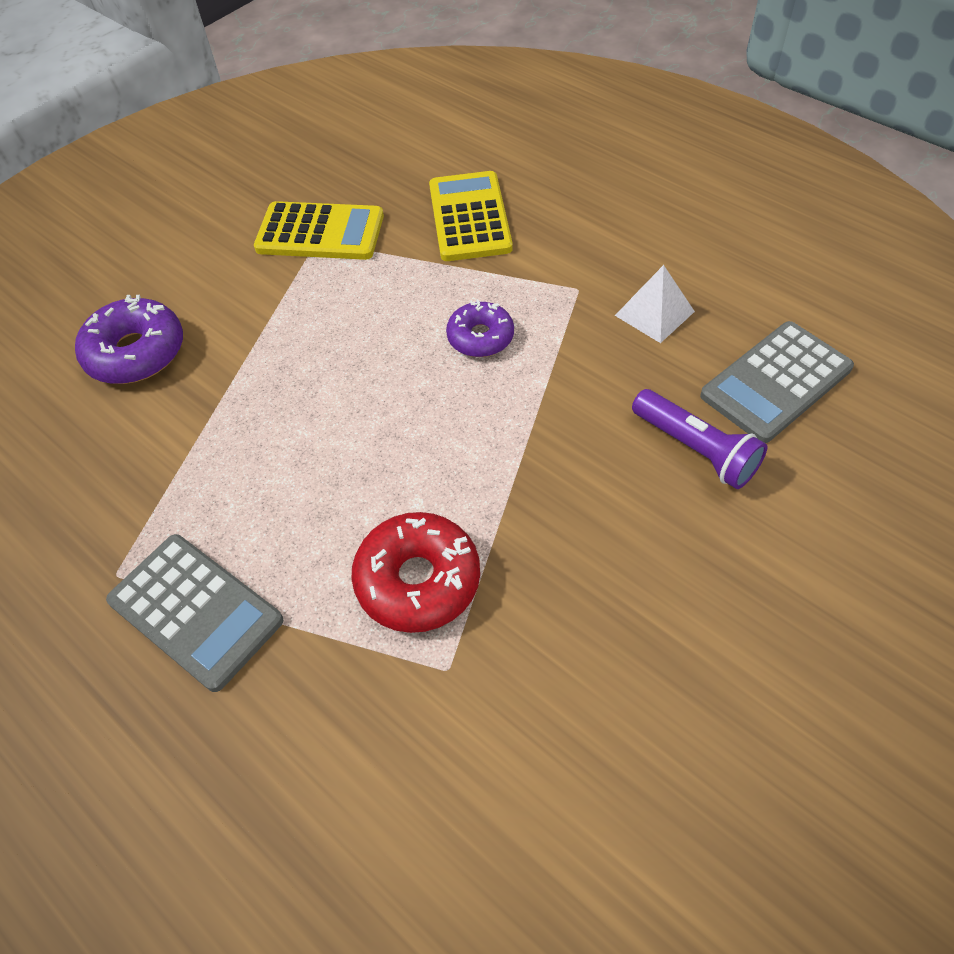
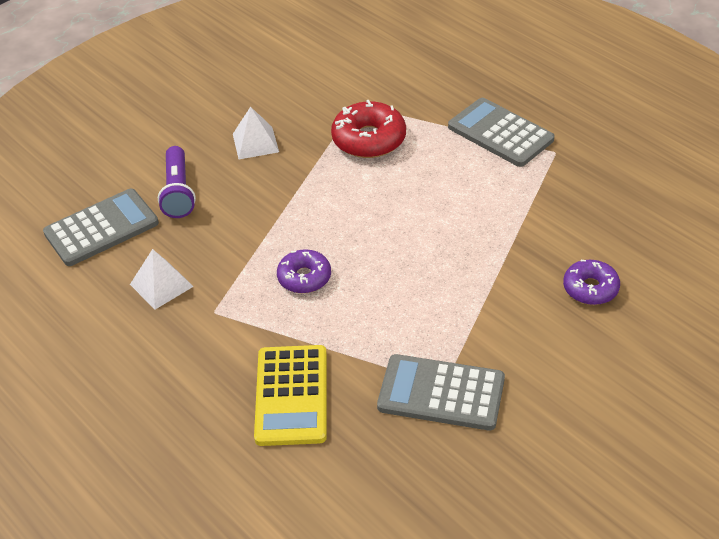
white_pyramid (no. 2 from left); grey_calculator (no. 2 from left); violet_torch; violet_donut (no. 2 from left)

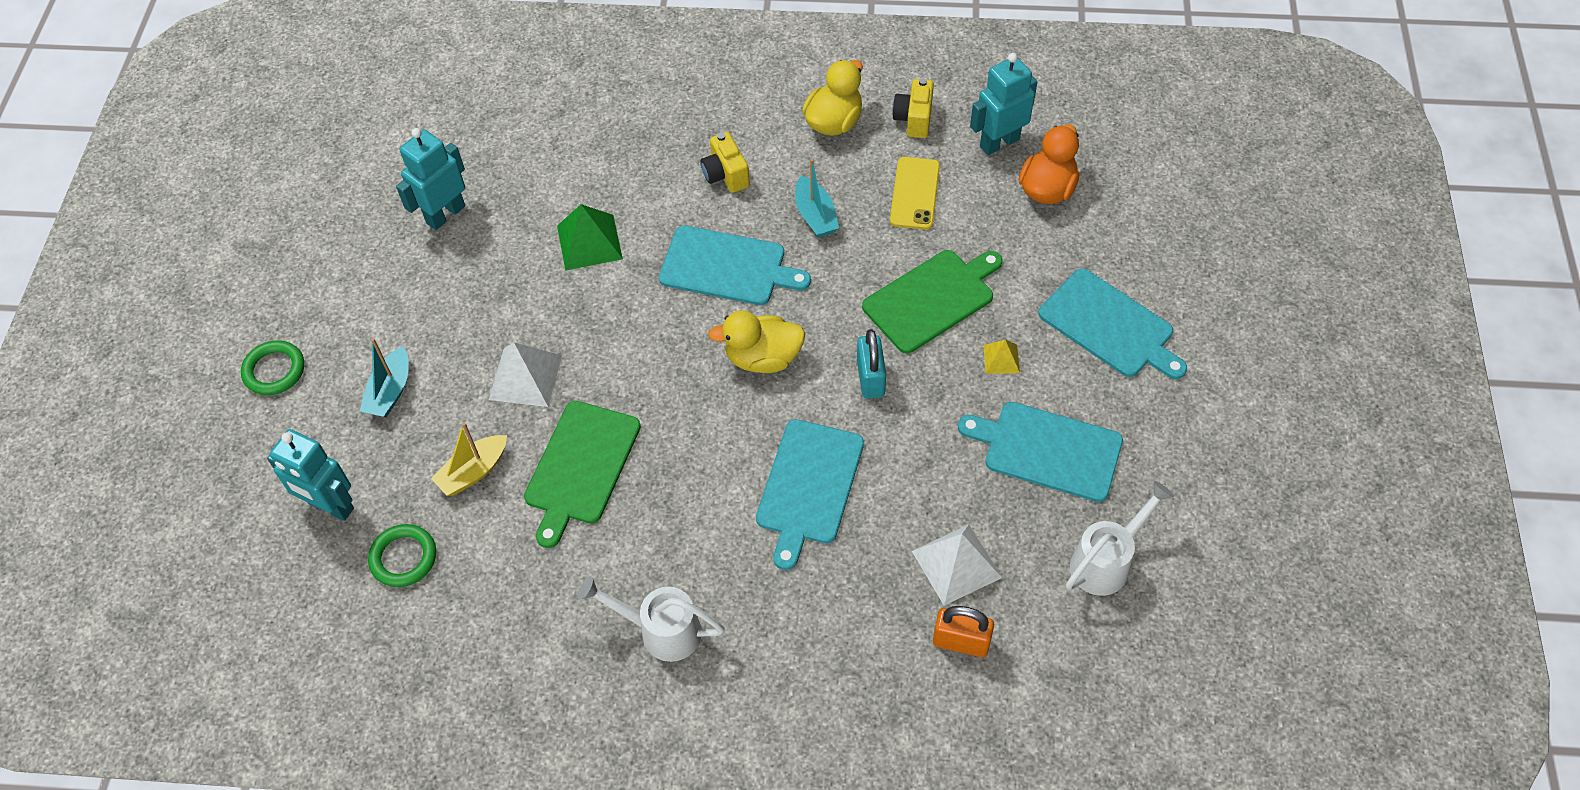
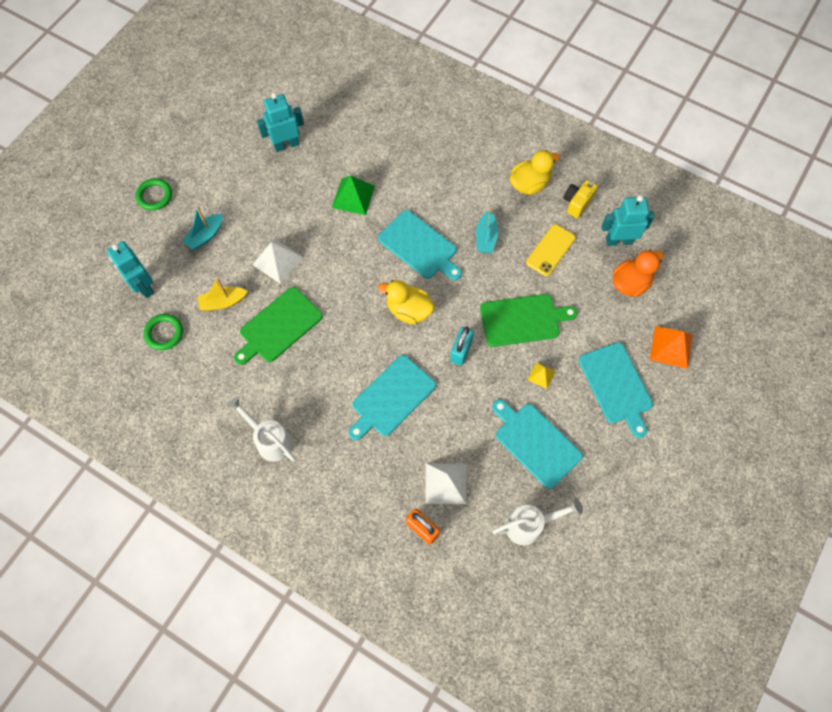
yellow_compact_camera (no. 1 from left in the first image); orange-coloured_pyramid

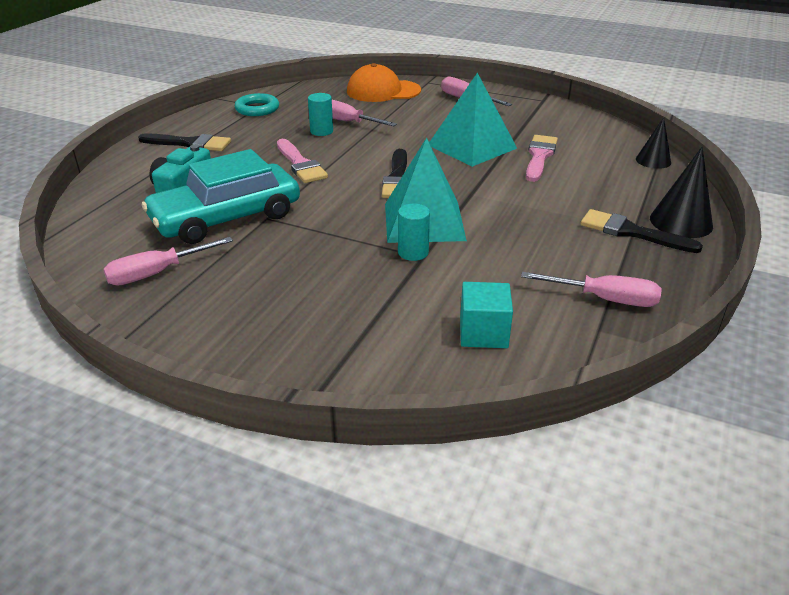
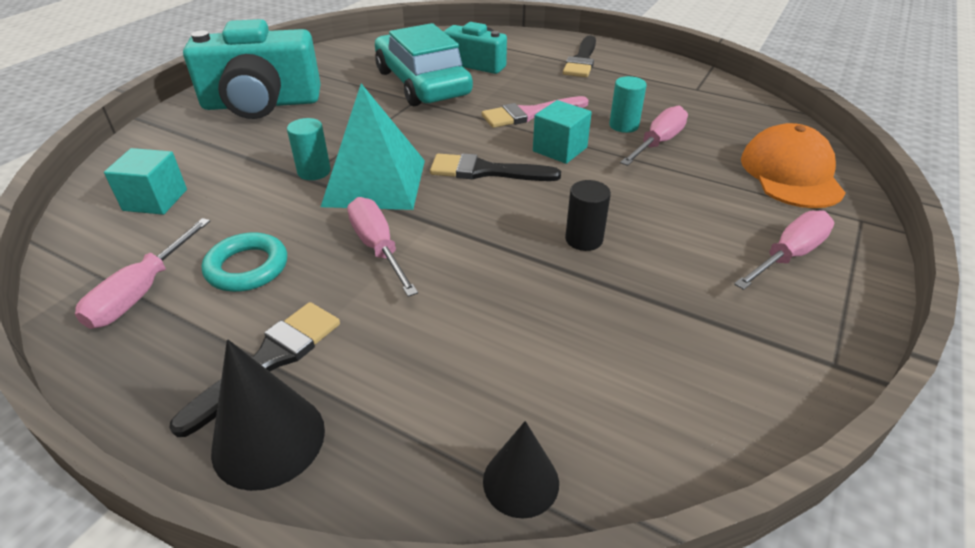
pink_paintbrush (no. 2 from left in the first image); aqua_compact_camera (no. 1 from left); aqua_cube (no. 2 from left); pink_hand_screwdriver (no. 2 from left); aqua_torus; ebony_cylinder_shape

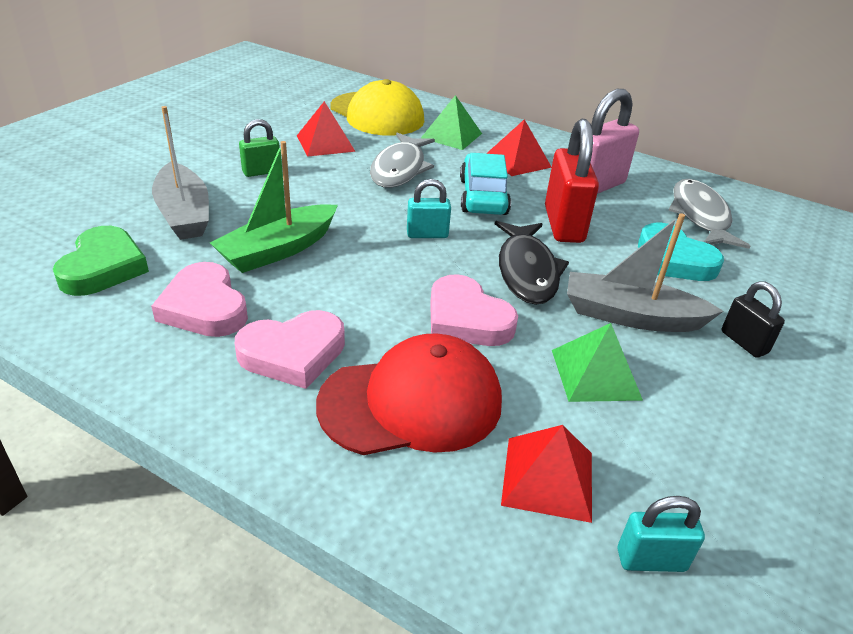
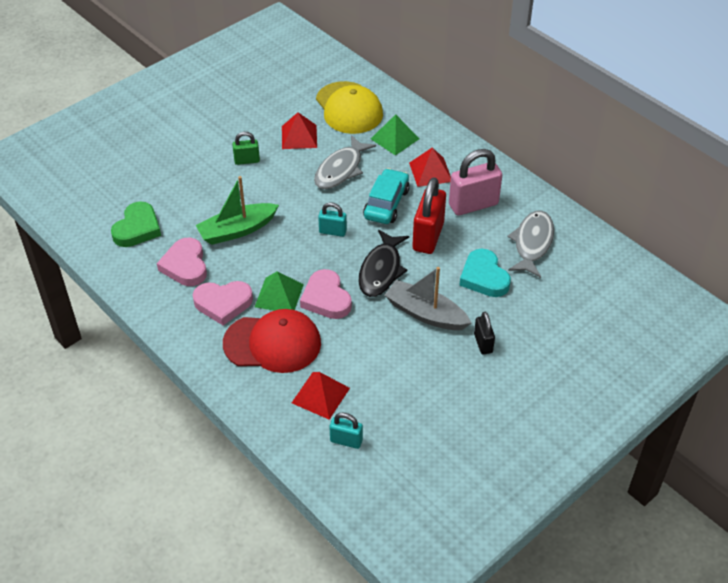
grey_toy_boat (no. 1 from left in the first image); leaf-green_pyramid (no. 1 from left)

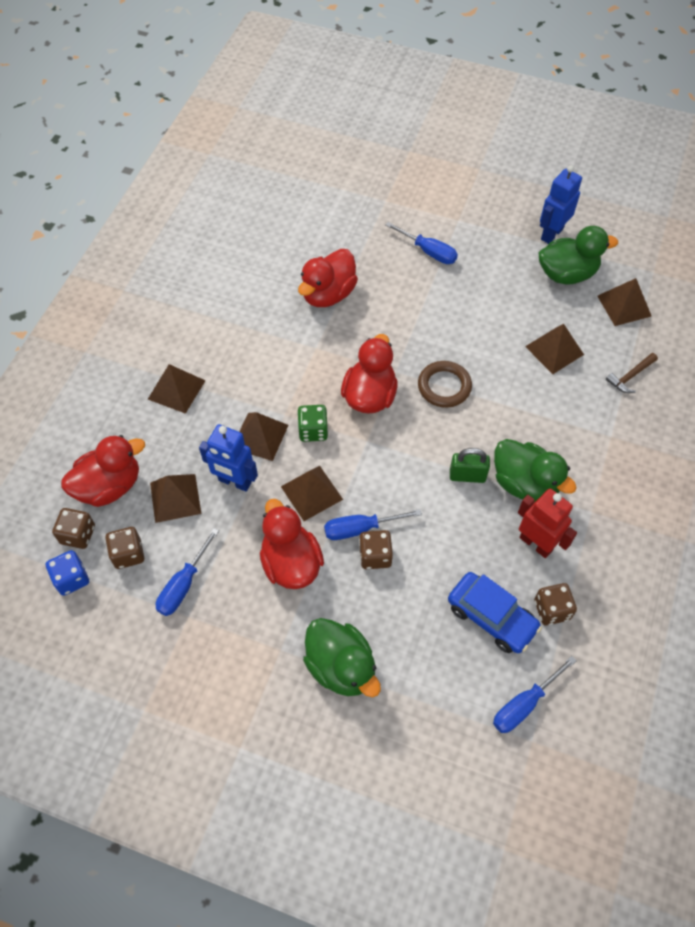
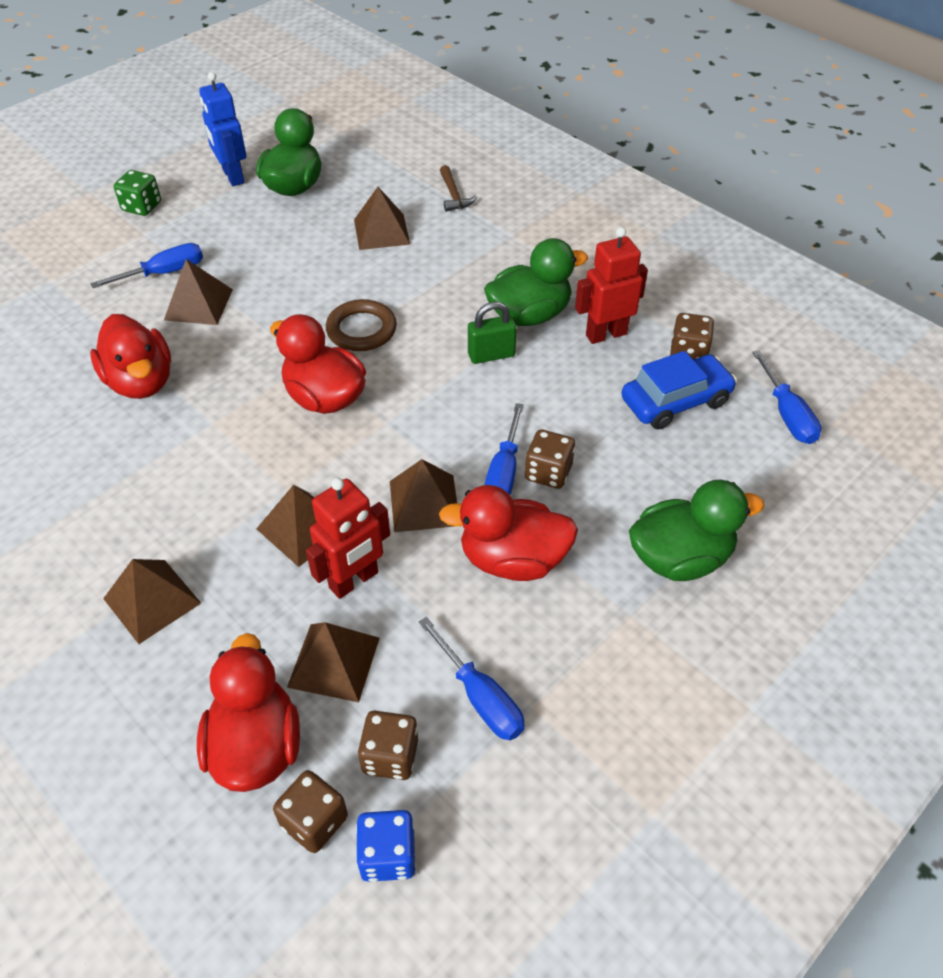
leaf-green_dice; russet_pyramid (no. 2 from left); red_robot (no. 1 from left); leaf-green_small_lock

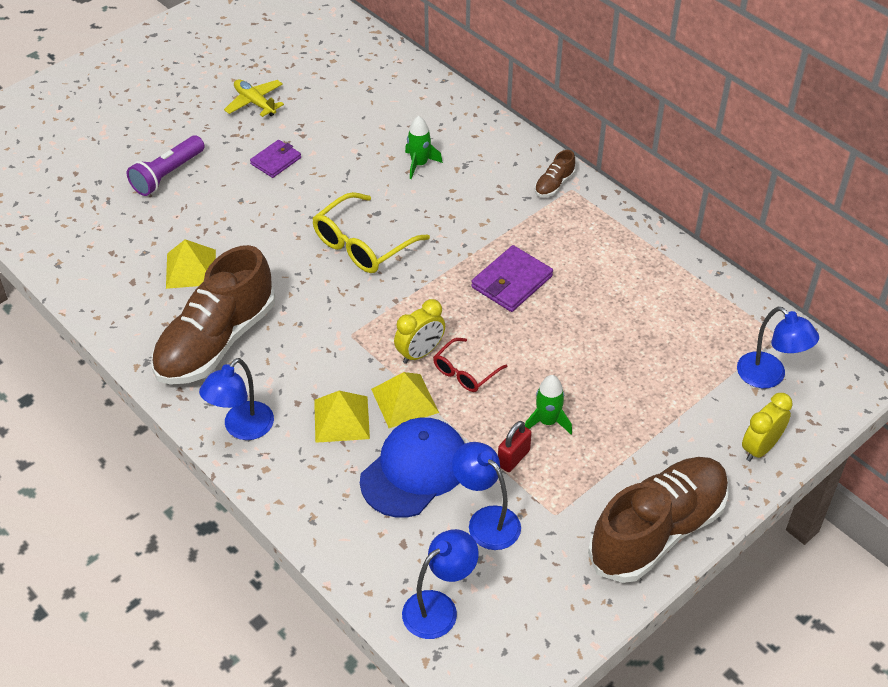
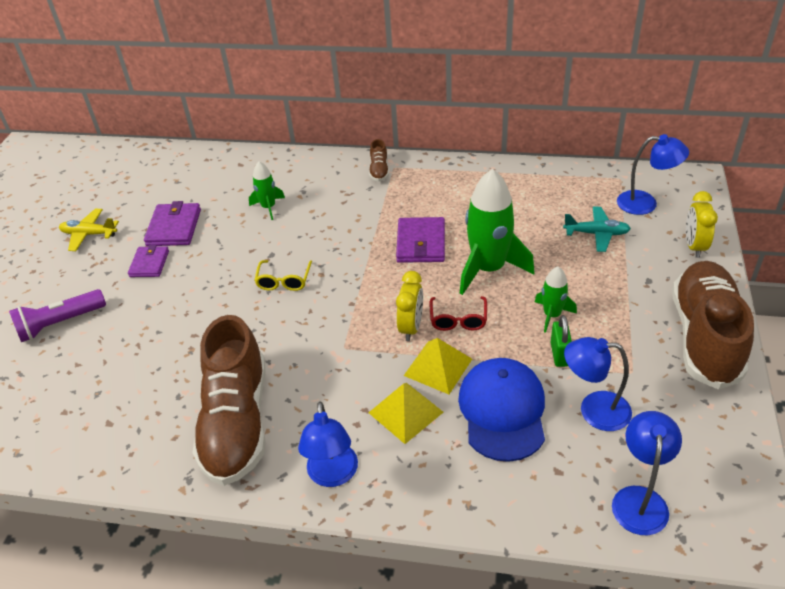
yellow_pyramid (no. 1 from left in the first image); violet_wallet (no. 2 from left); leaf-green_rocket (no. 2 from left); aqua_aeroplane; leaf-green_small_lock; violet_torch; yellow_spectacles

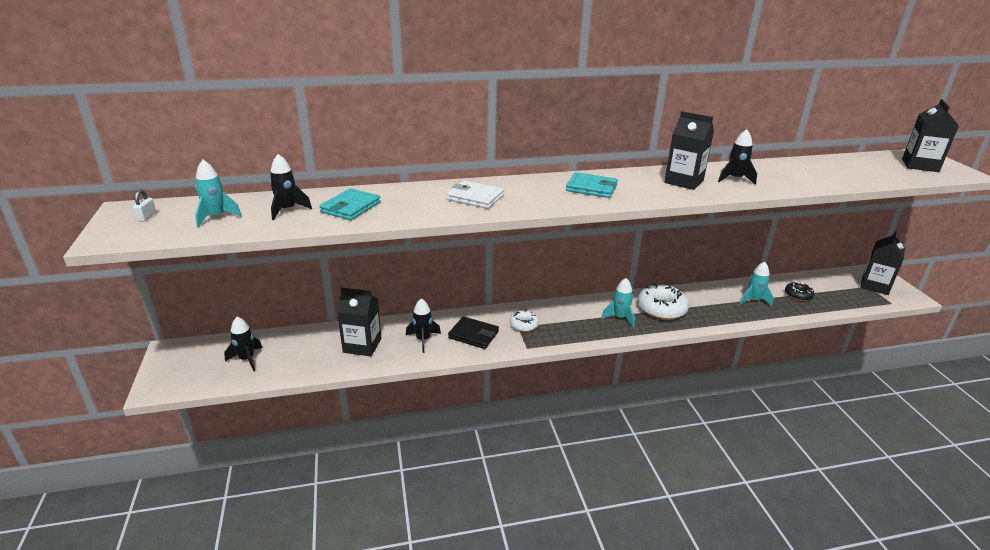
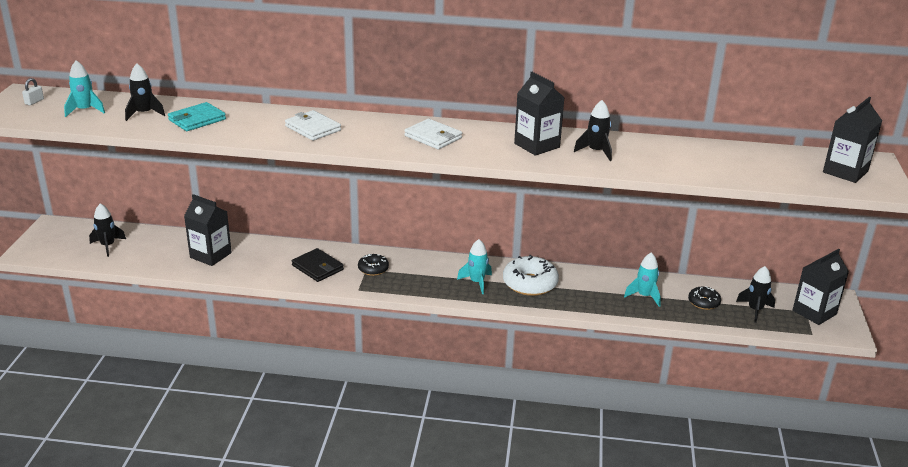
ebony_rocket (no. 4 from left); ebony_donut (no. 1 from left); white_wallet (no. 2 from left)

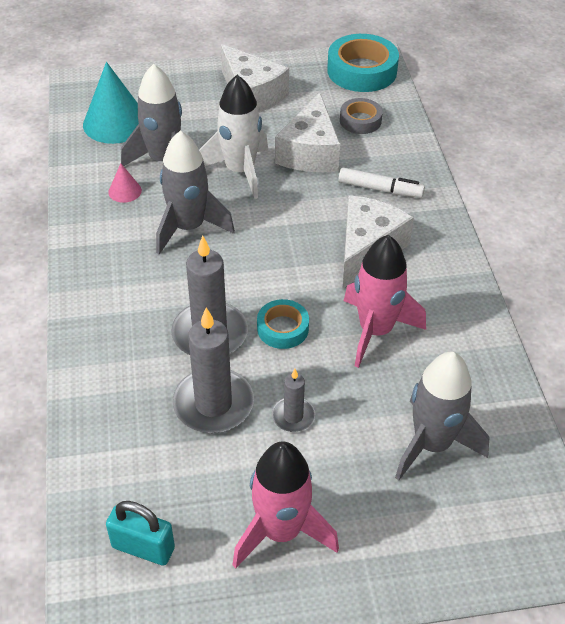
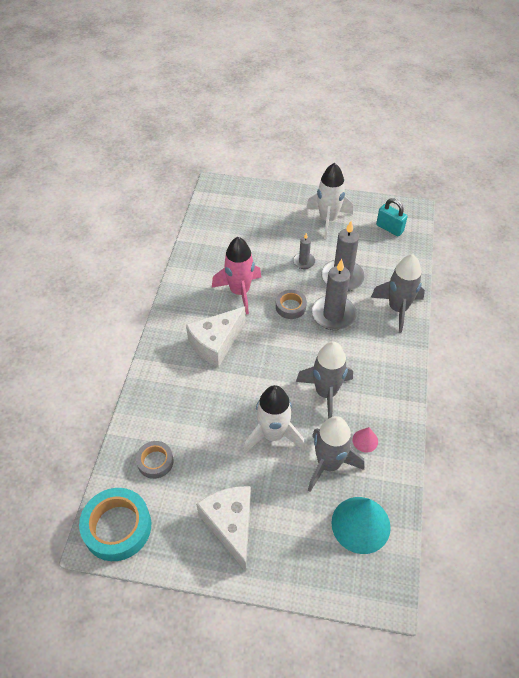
white_cheese_wedge (no. 2 from left in the first image); white_marker; grey_rocket (no. 3 from left); white_rocket (no. 2 from left); grey_roll_of_tape (no. 2 from left)

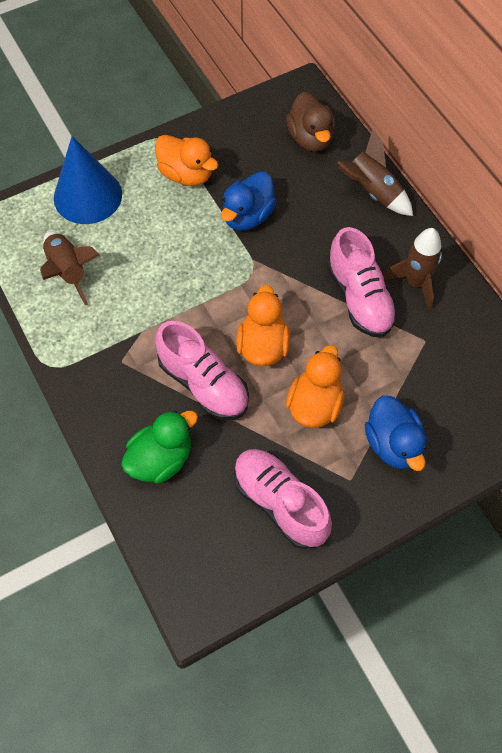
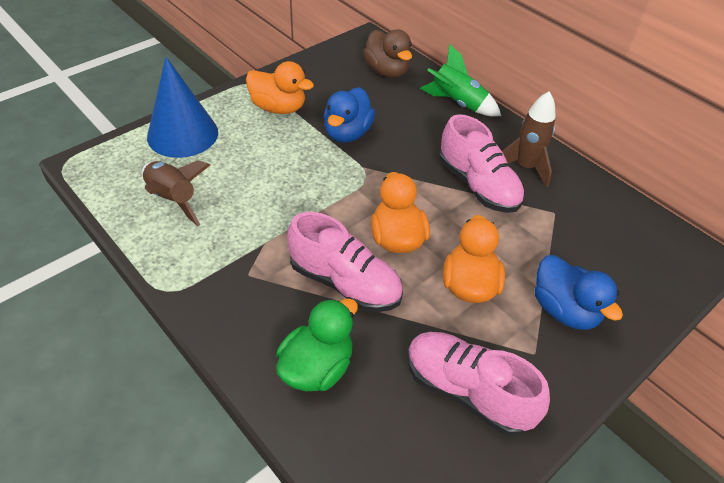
leaf-green_rocket

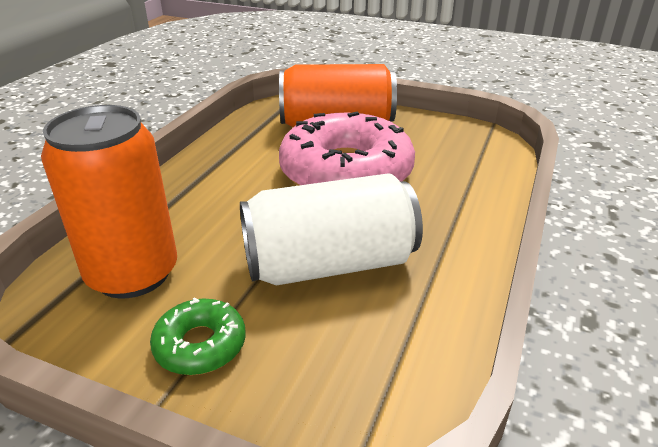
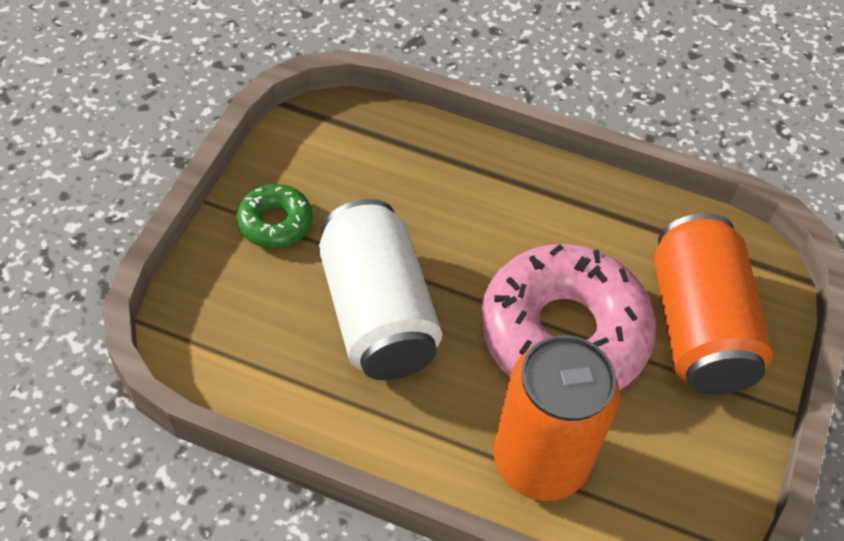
orange-coloured_soda_can (no. 1 from left)

